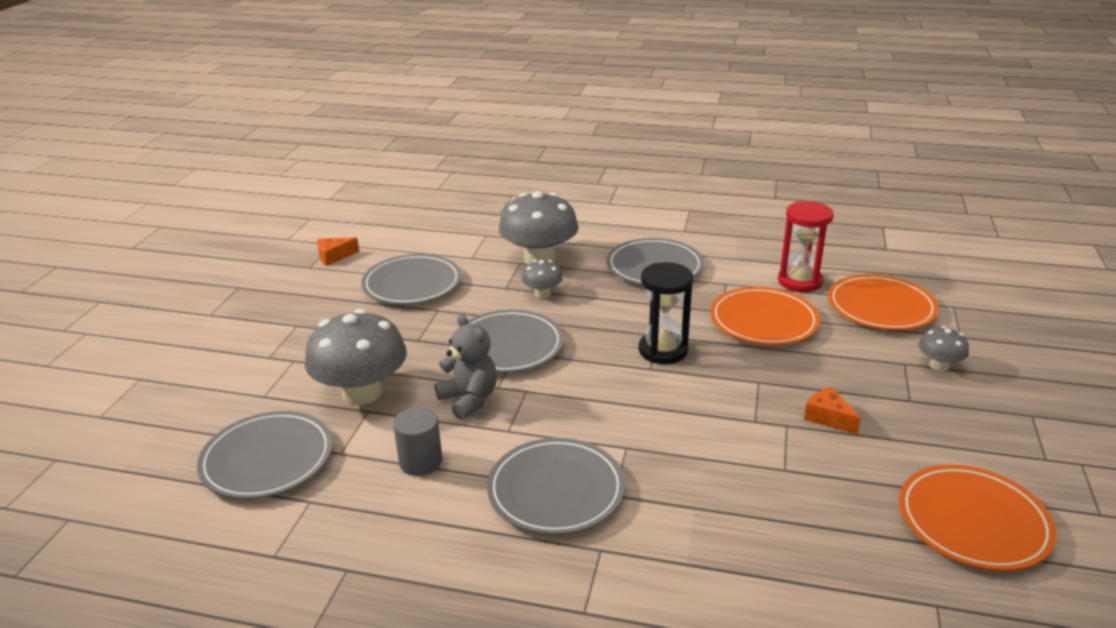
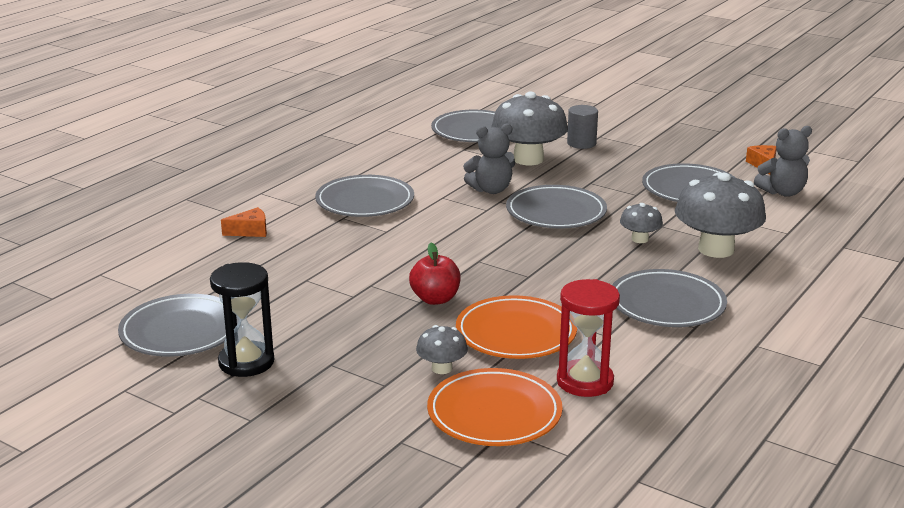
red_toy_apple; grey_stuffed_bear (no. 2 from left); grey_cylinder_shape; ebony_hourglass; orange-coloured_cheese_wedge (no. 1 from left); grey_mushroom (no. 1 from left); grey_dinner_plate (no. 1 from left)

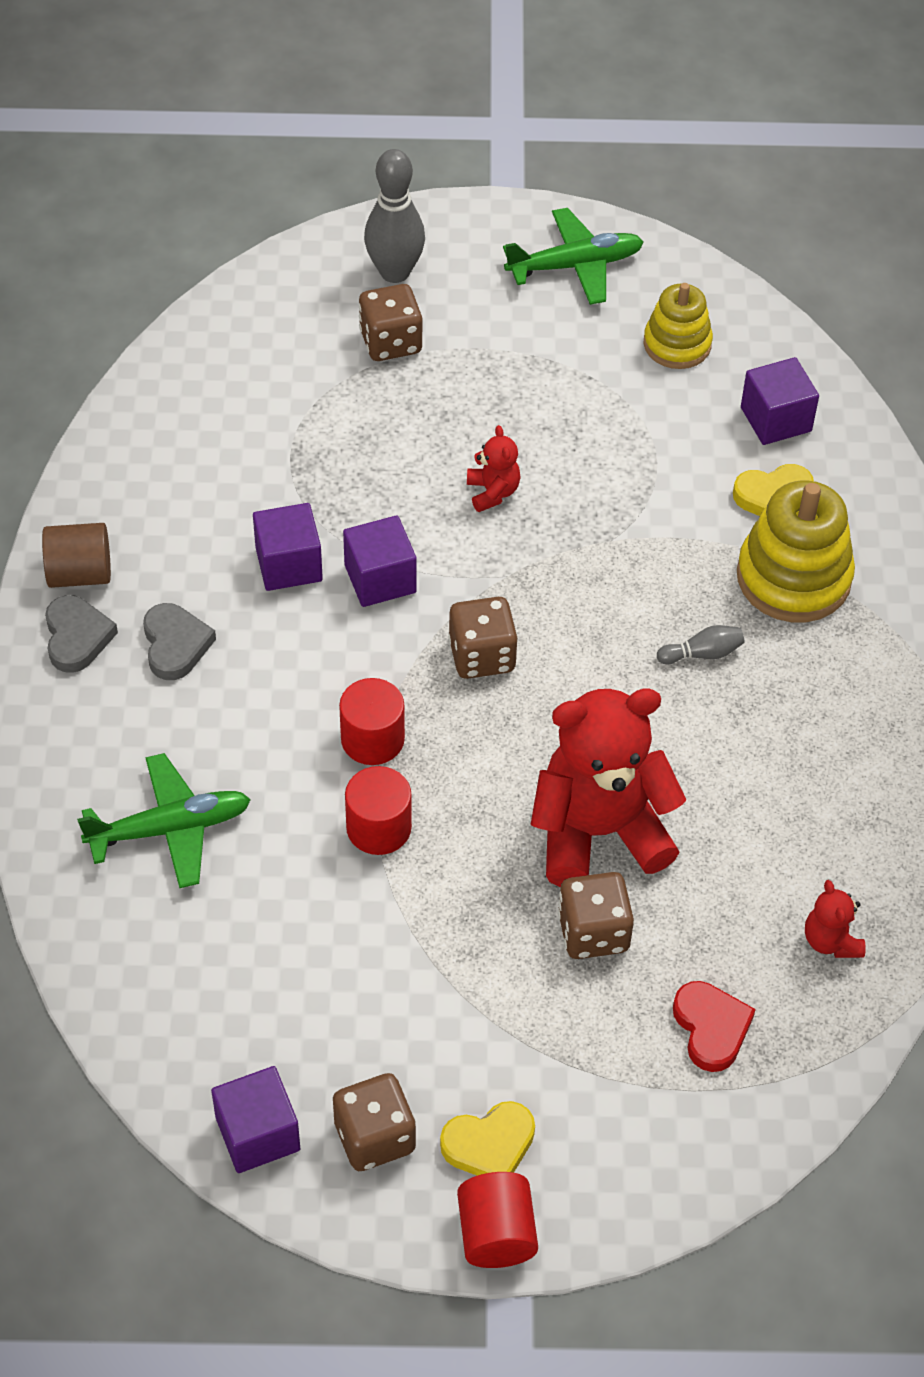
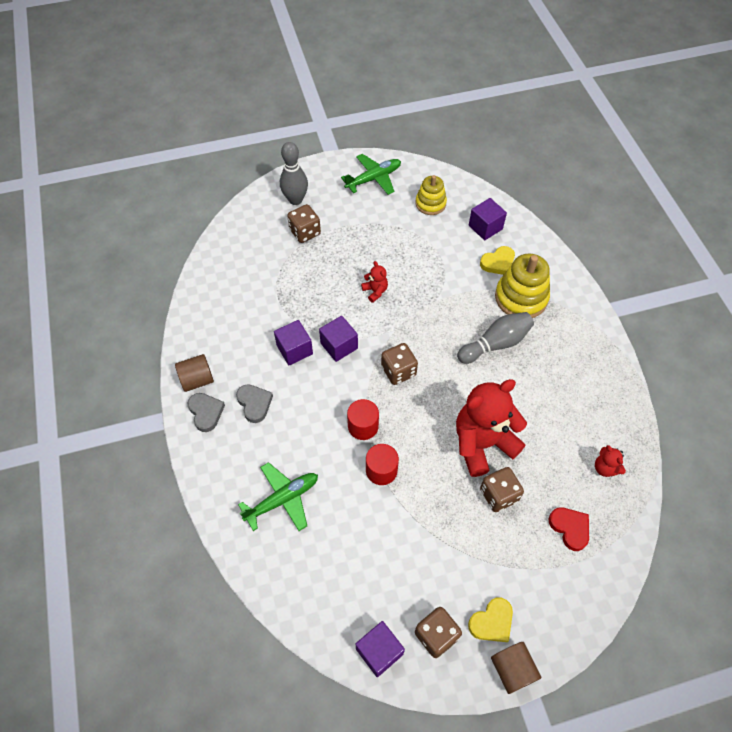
russet_cylinder_shape (no. 2 from left); grey_skittle (no. 2 from left)

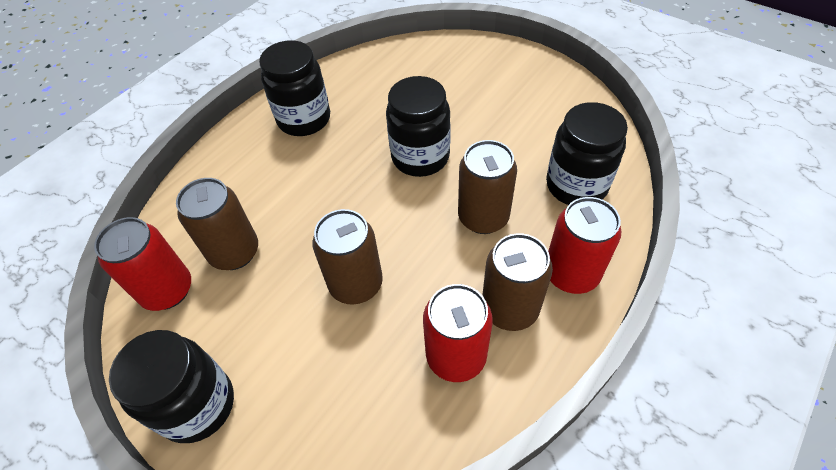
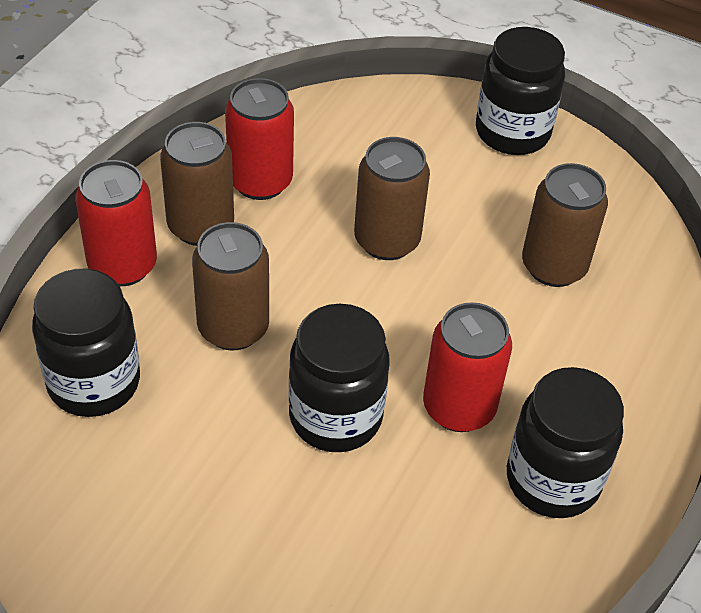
red_soda_can (no. 3 from left)

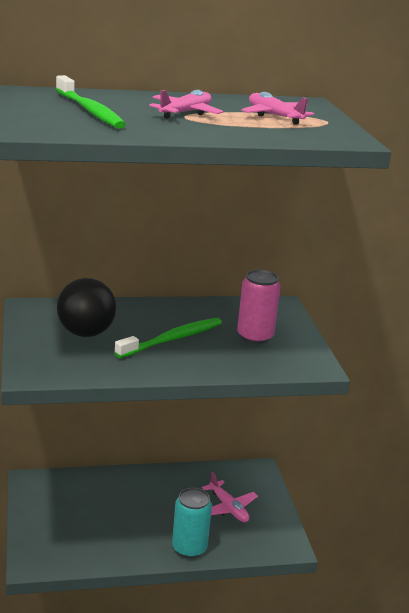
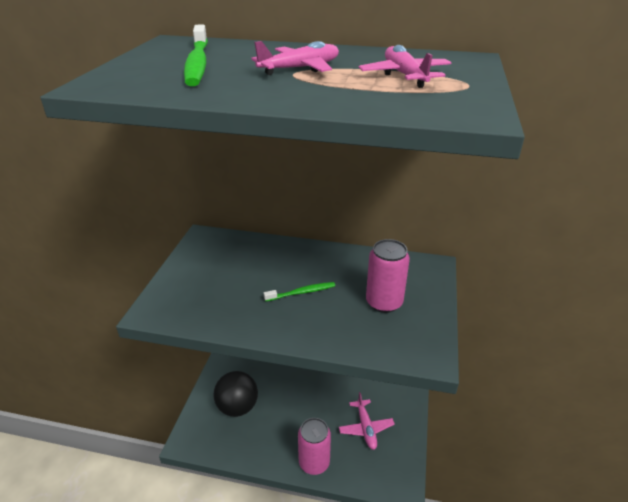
ebony_sphere; pink_soda_can (no. 1 from left); leaf-green_dental_brush (no. 2 from left)

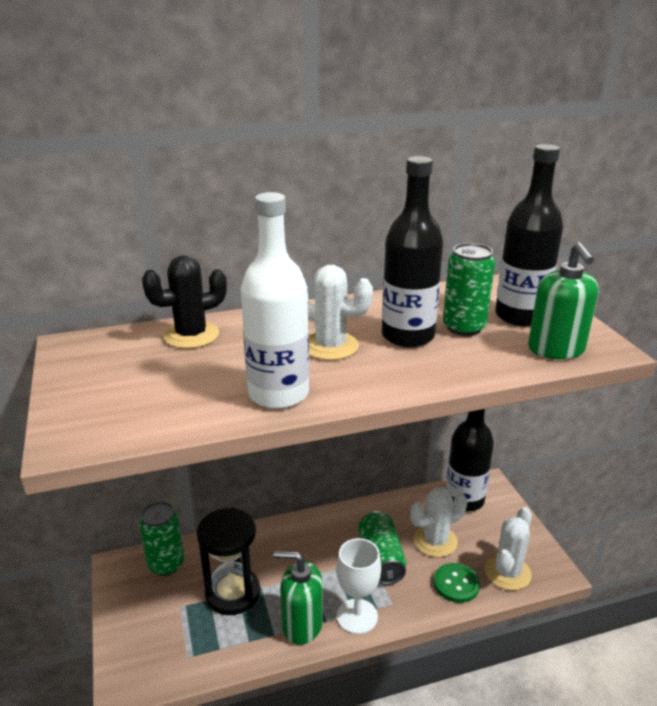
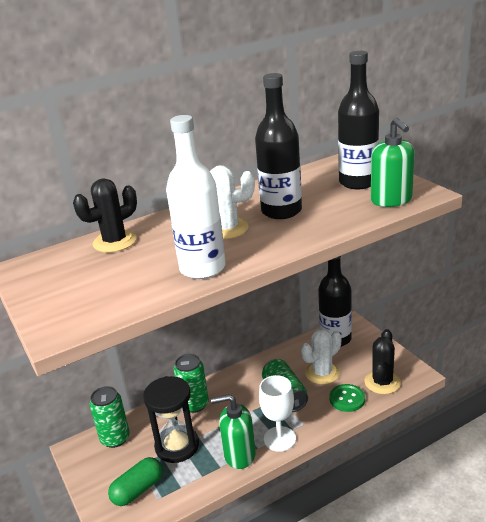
leaf-green_pill; leaf-green_soda_can (no. 2 from left); ebony_saguaro_cactus (no. 2 from left)

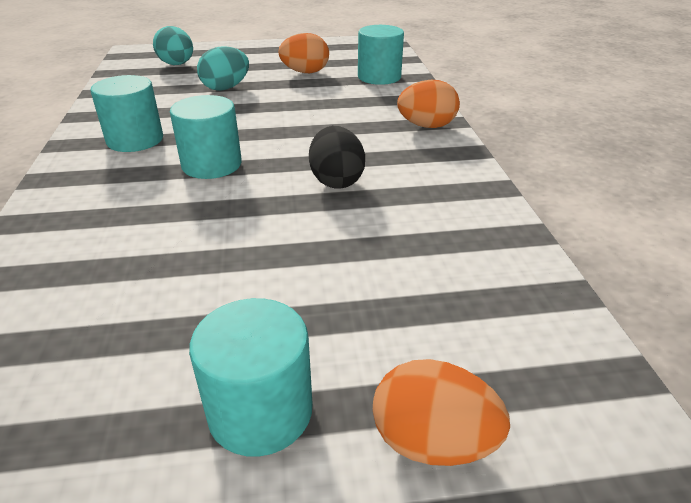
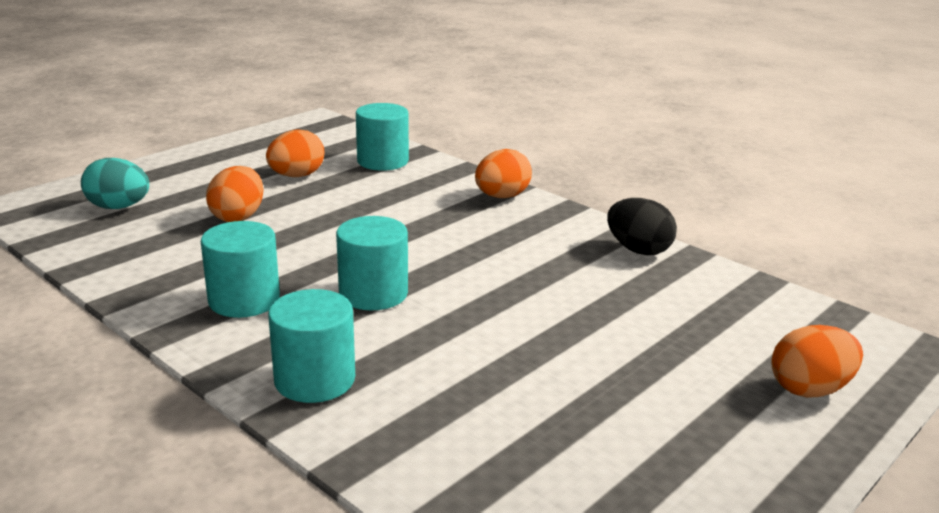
aqua_cylinder_shape (no. 2 from left); ebony_toy_egg; orange-coloured_toy_egg (no. 1 from left)

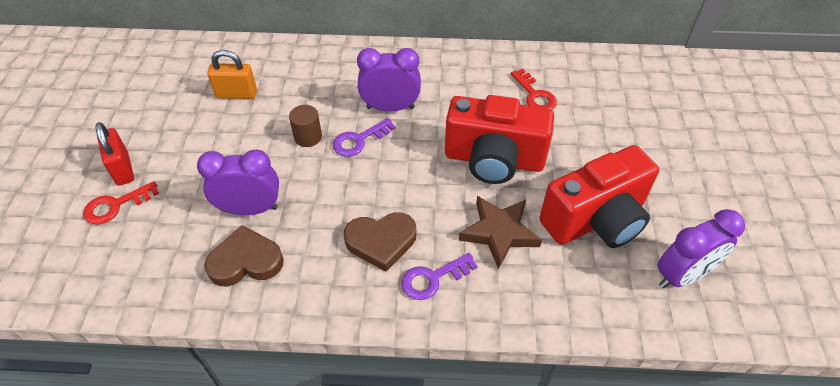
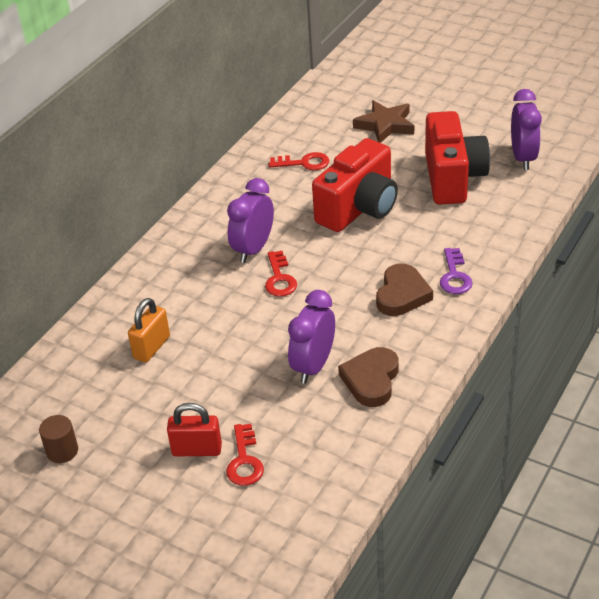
russet_cylinder_shape; russet_five-pointed_star; red_door_key (no. 2 from left)

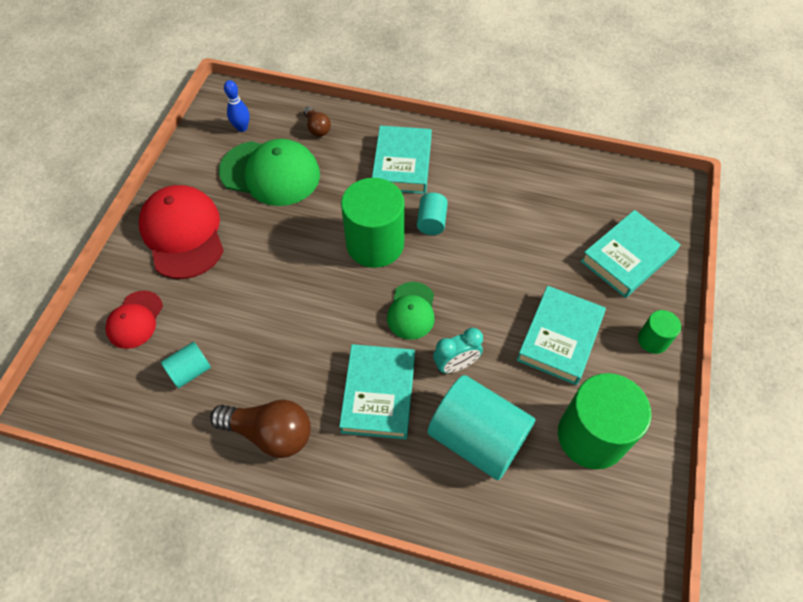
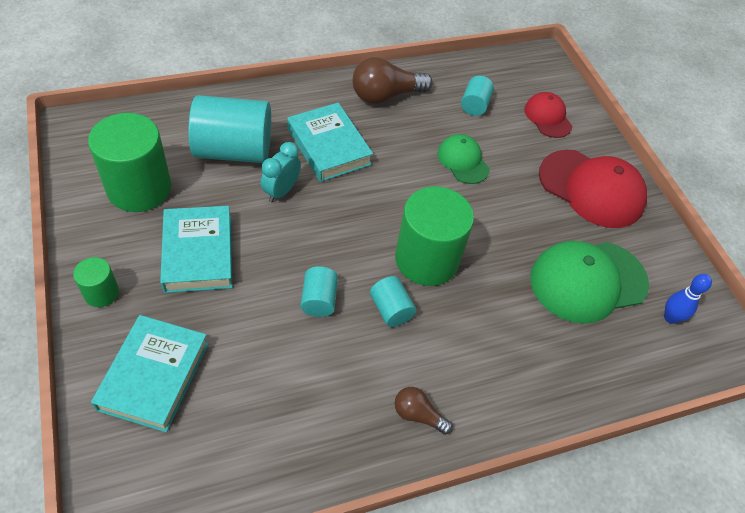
aqua_hardback (no. 2 from left in the first image); aqua_cylinder_shape (no. 2 from left); russet_light_bulb (no. 2 from left); leaf-green_peaked_cap (no. 1 from left)

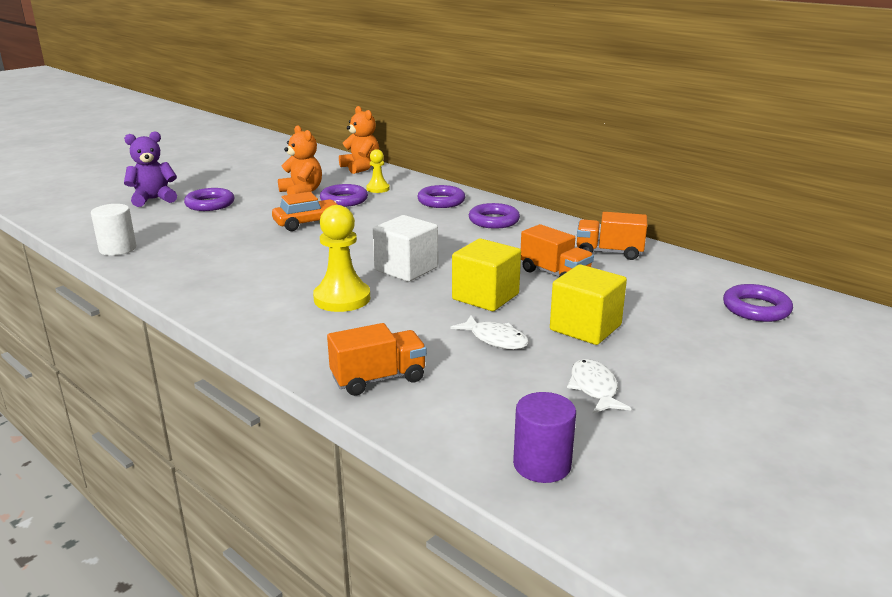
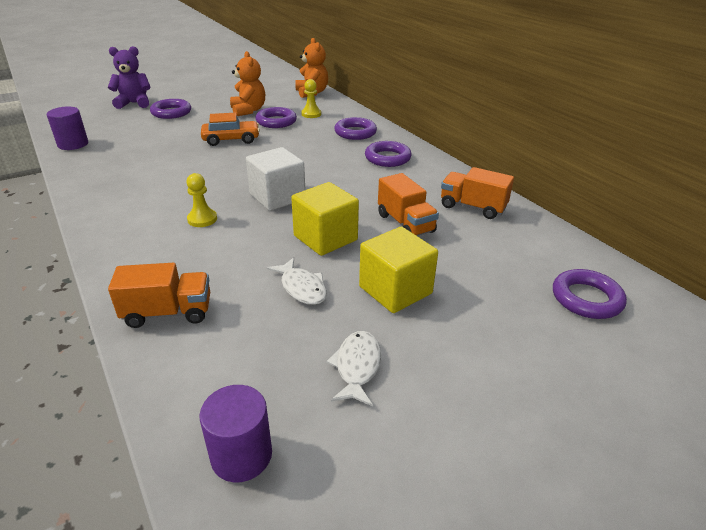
violet_cylinder_shape (no. 1 from left); yellow_chess_pawn (no. 1 from left)

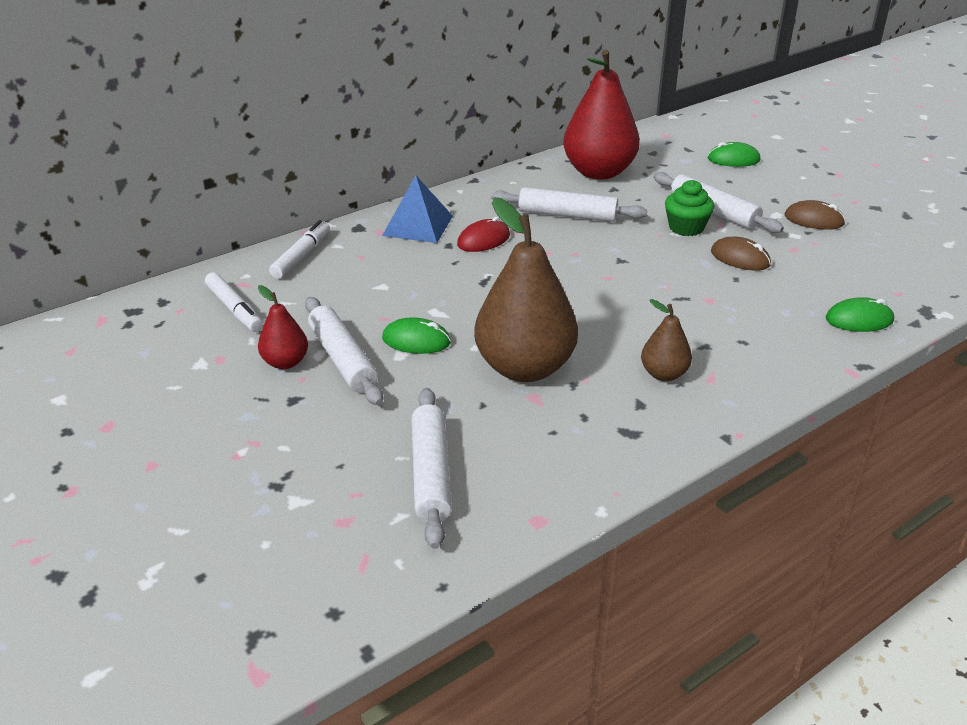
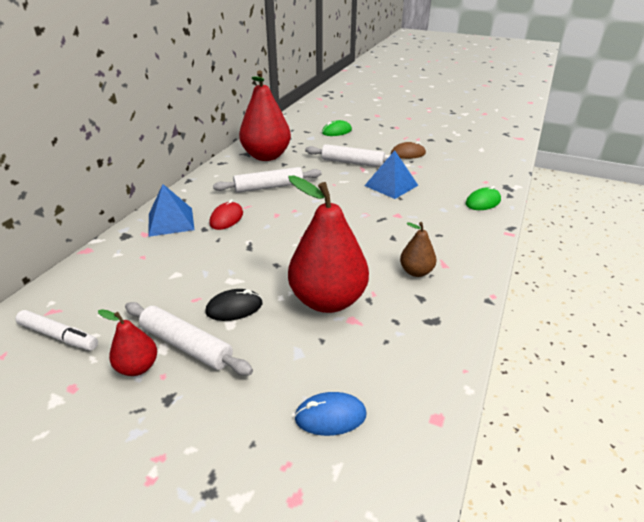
white_marker (no. 2 from left in the first image); leaf-green_fairy_cake; royal_blue_PC_mouse; royal_blue_pyramid (no. 2 from left); ebony_PC_mouse; red_pear_fruit (no. 3 from left)

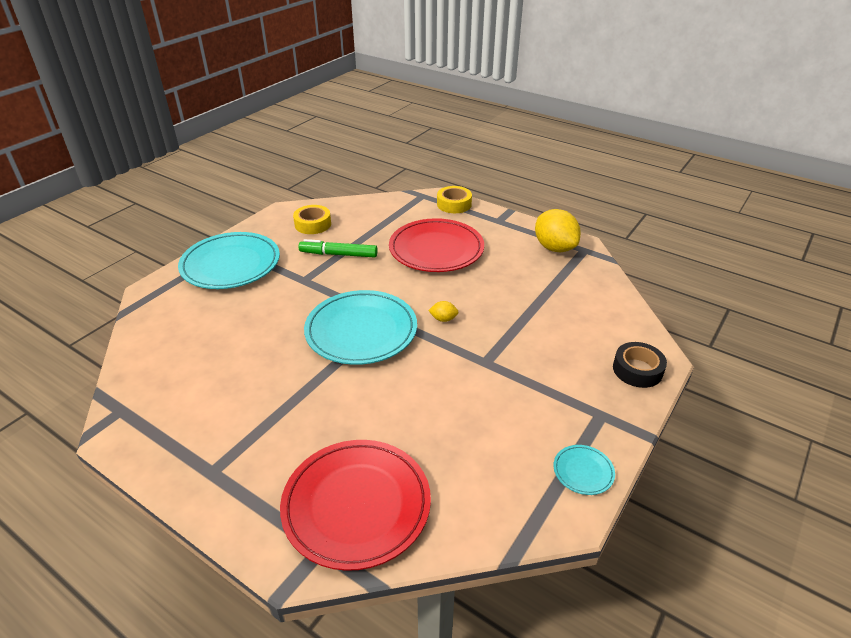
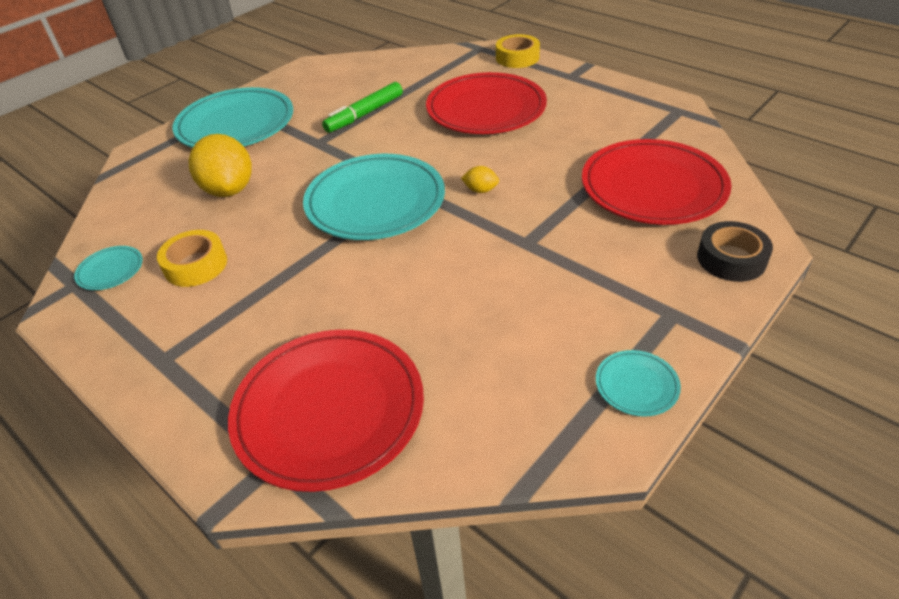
aqua_dinner_plate (no. 1 from left); red_dinner_plate (no. 3 from left); yellow_roll_of_tape (no. 1 from left); yellow_lemon (no. 1 from left); leaf-green_marker

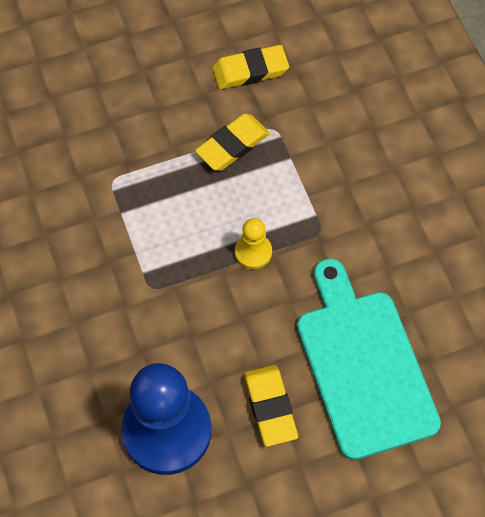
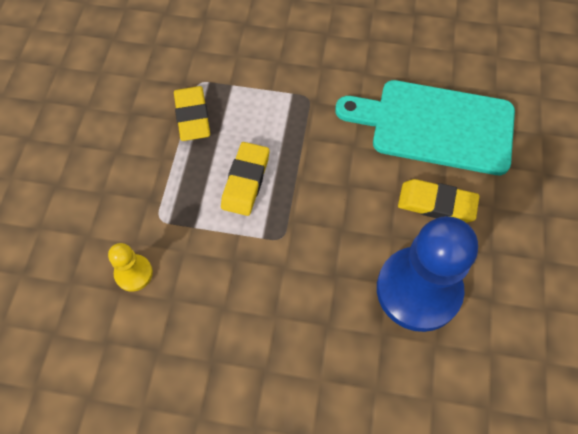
yellow_pencil_eraser (no. 2 from left); yellow_chess_pawn

